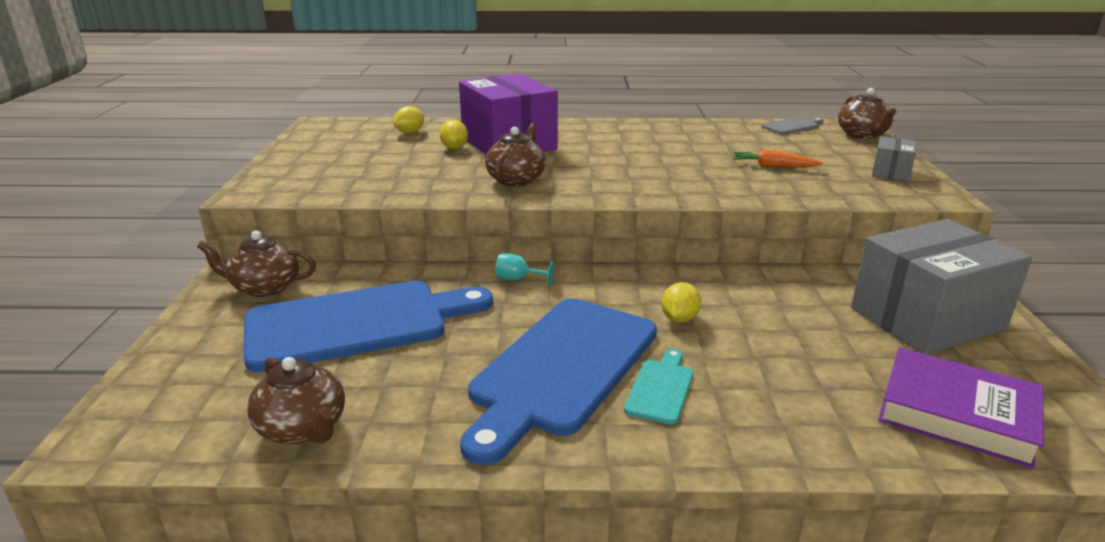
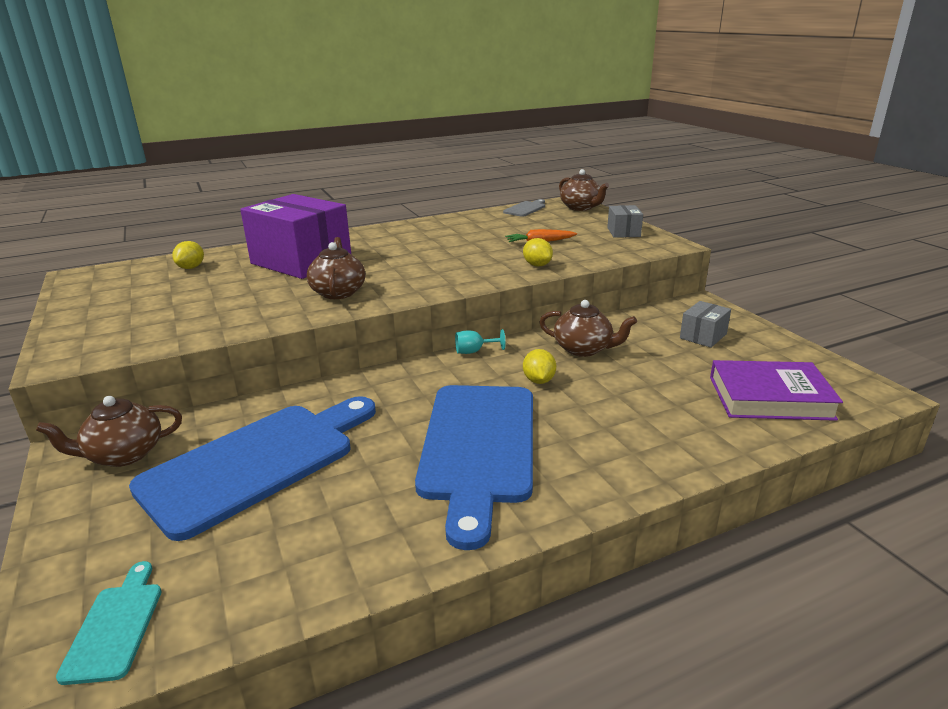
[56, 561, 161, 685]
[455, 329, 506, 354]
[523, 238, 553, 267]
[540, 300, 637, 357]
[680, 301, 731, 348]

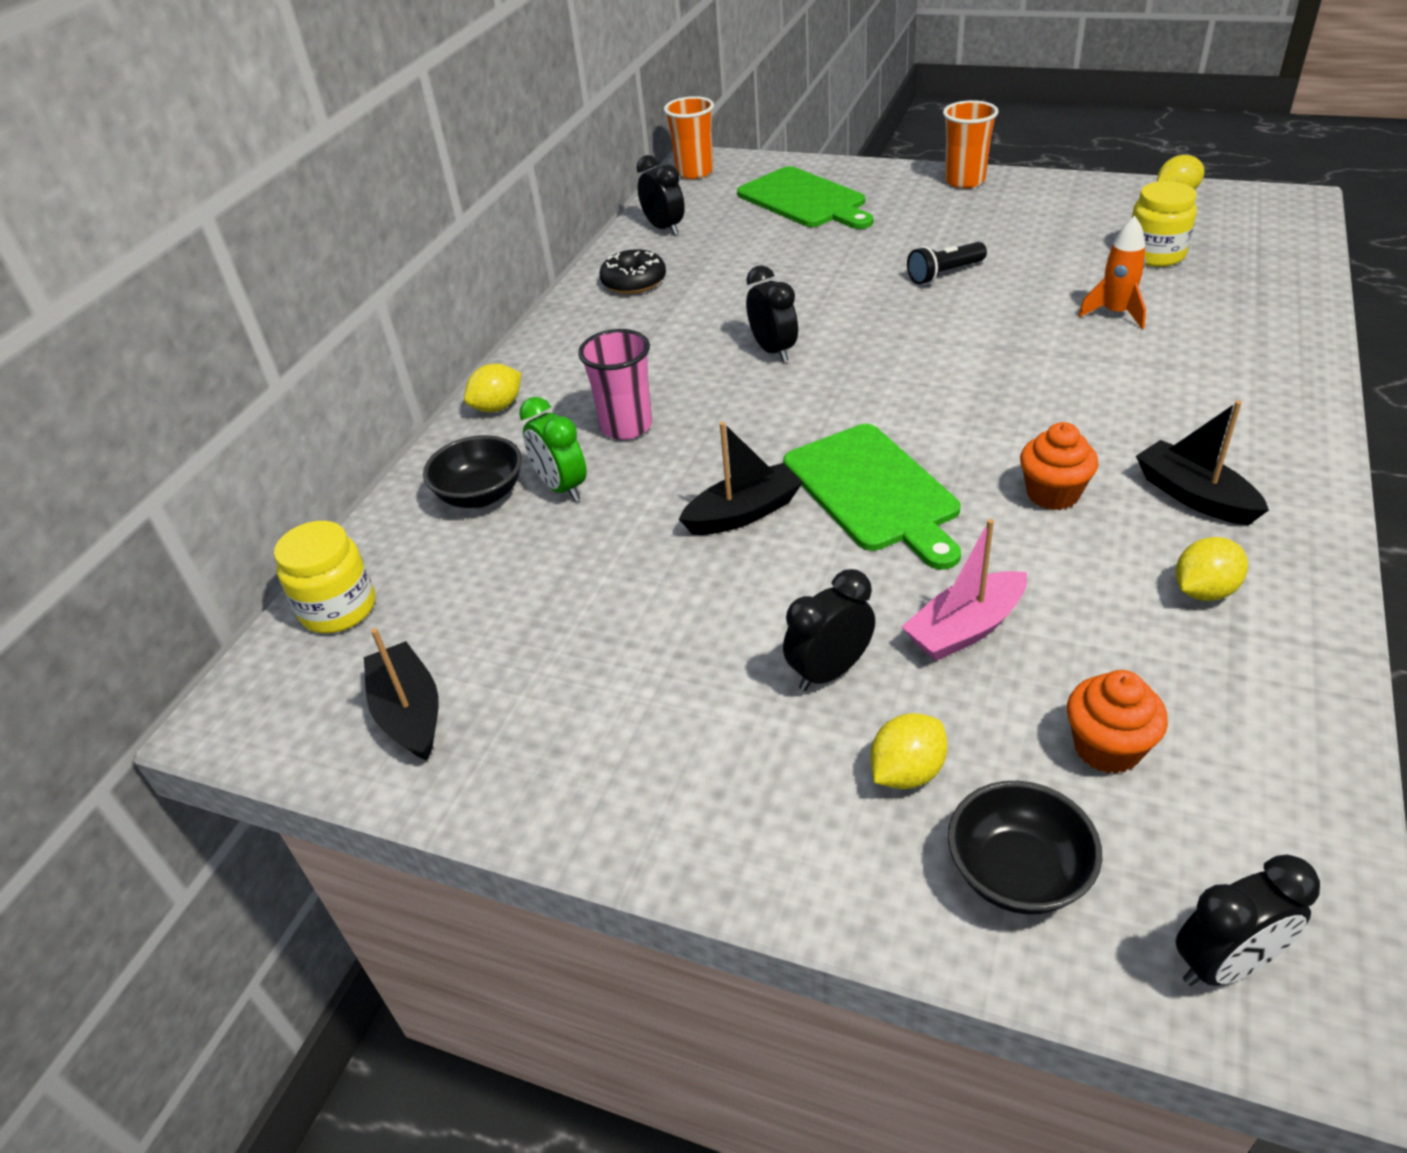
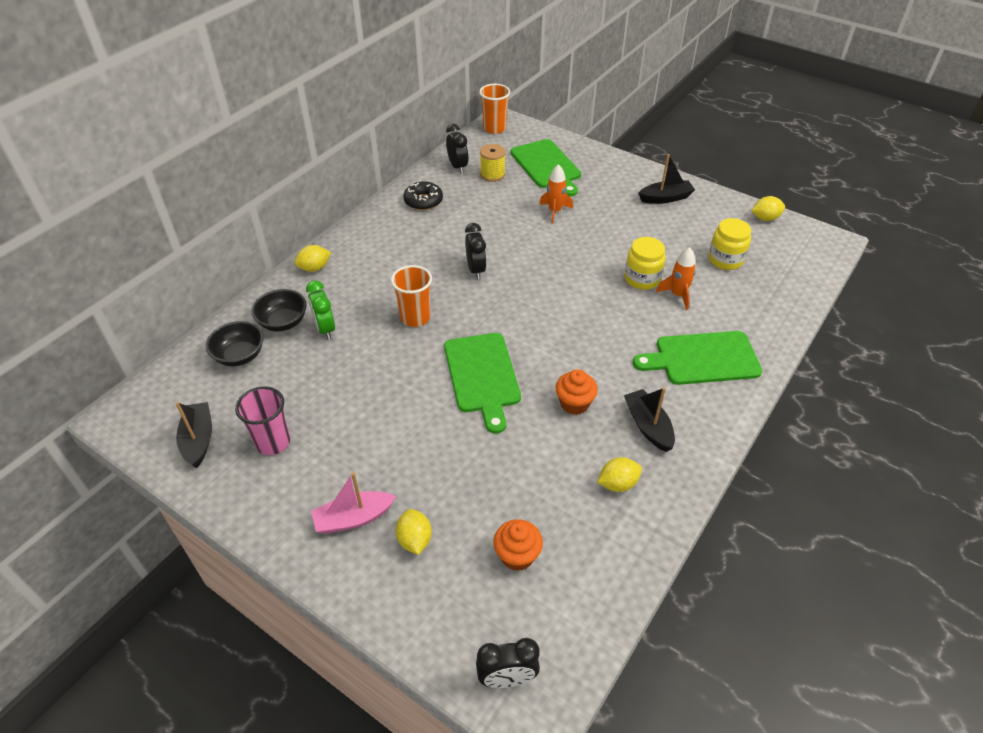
[206, 321, 264, 366]
[235, 386, 290, 455]
[311, 472, 396, 534]
[391, 265, 432, 327]
[395, 509, 432, 555]
[480, 144, 506, 182]
[539, 164, 573, 224]
[625, 237, 666, 290]
[633, 331, 762, 385]
[638, 154, 695, 204]
[783, 569, 875, 691] (first image)
[907, 242, 987, 284] (first image)

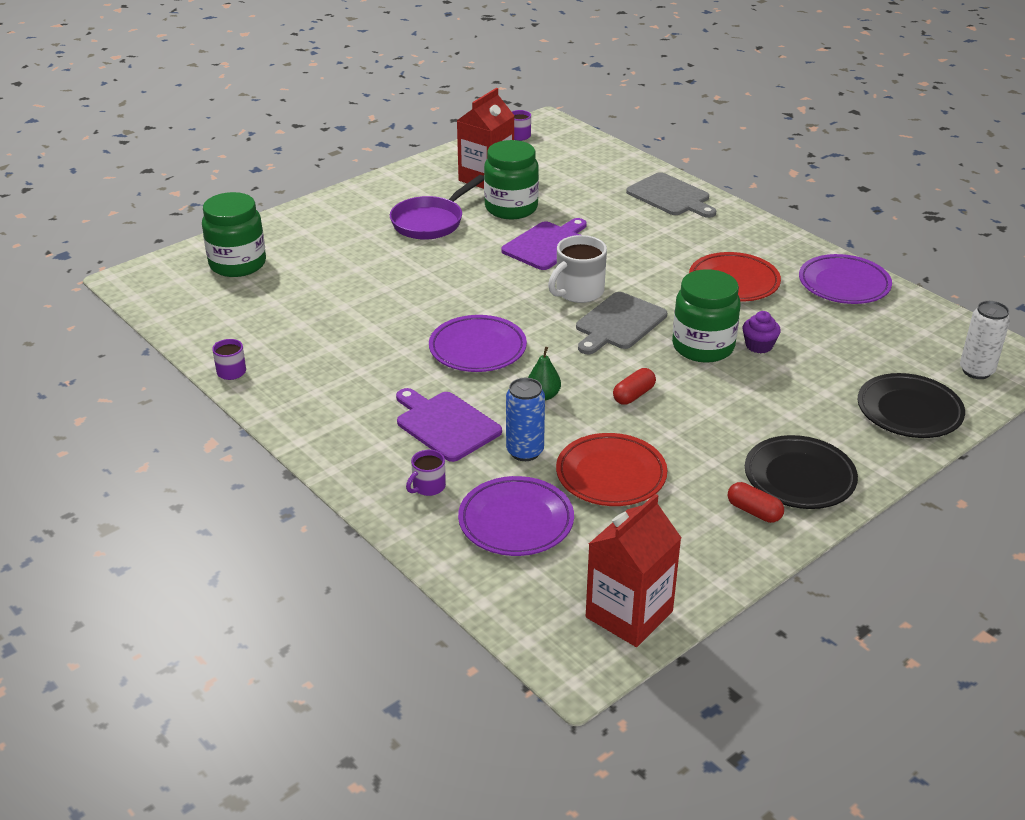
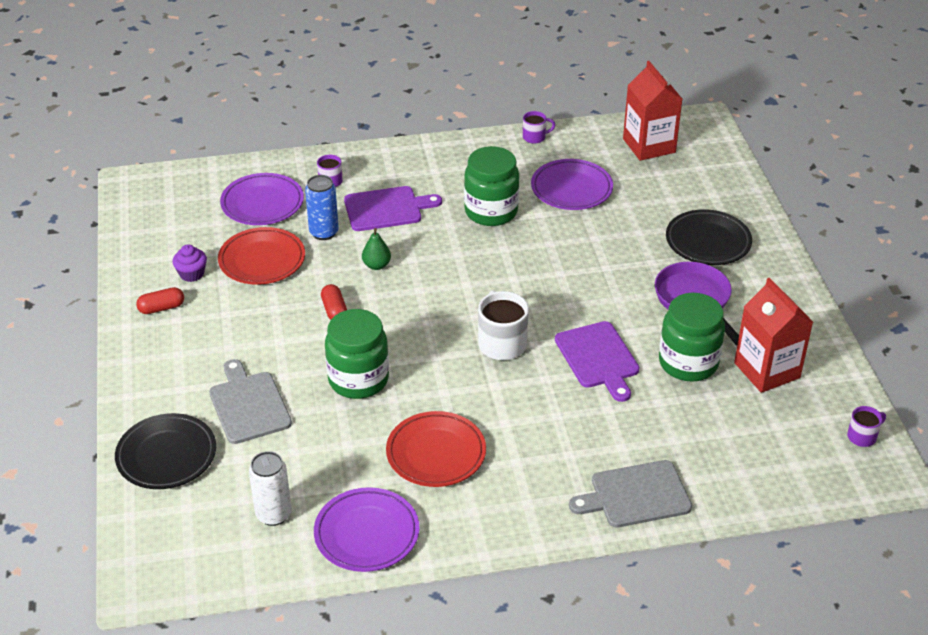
[172, 244, 207, 282]
[209, 359, 292, 444]
[249, 451, 292, 526]
[464, 146, 519, 226]
[531, 159, 613, 210]
[623, 61, 682, 161]
[666, 209, 752, 265]

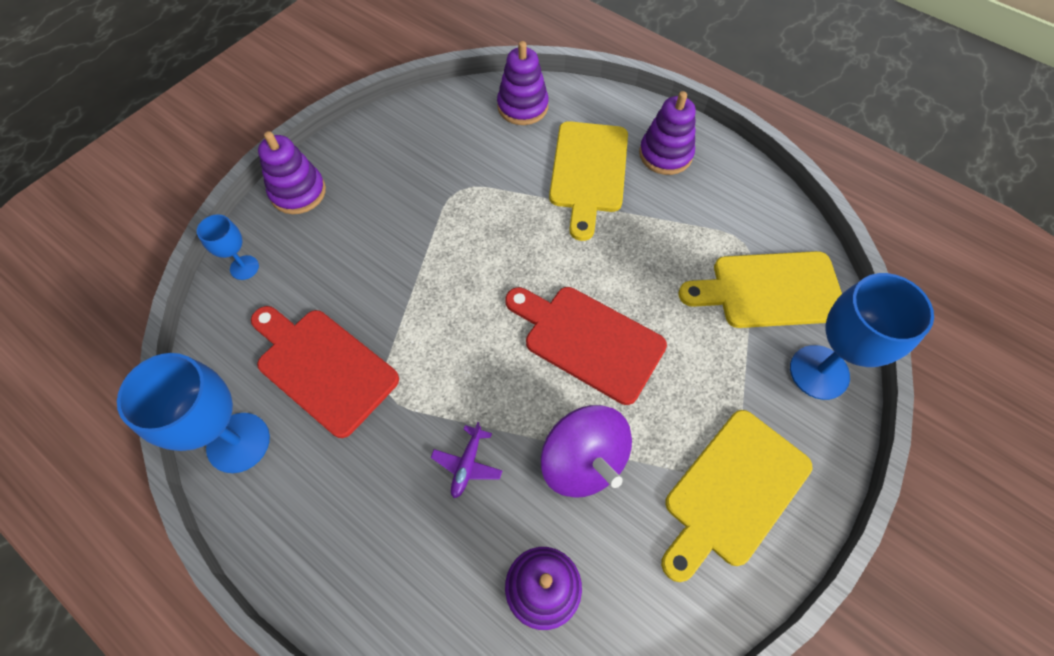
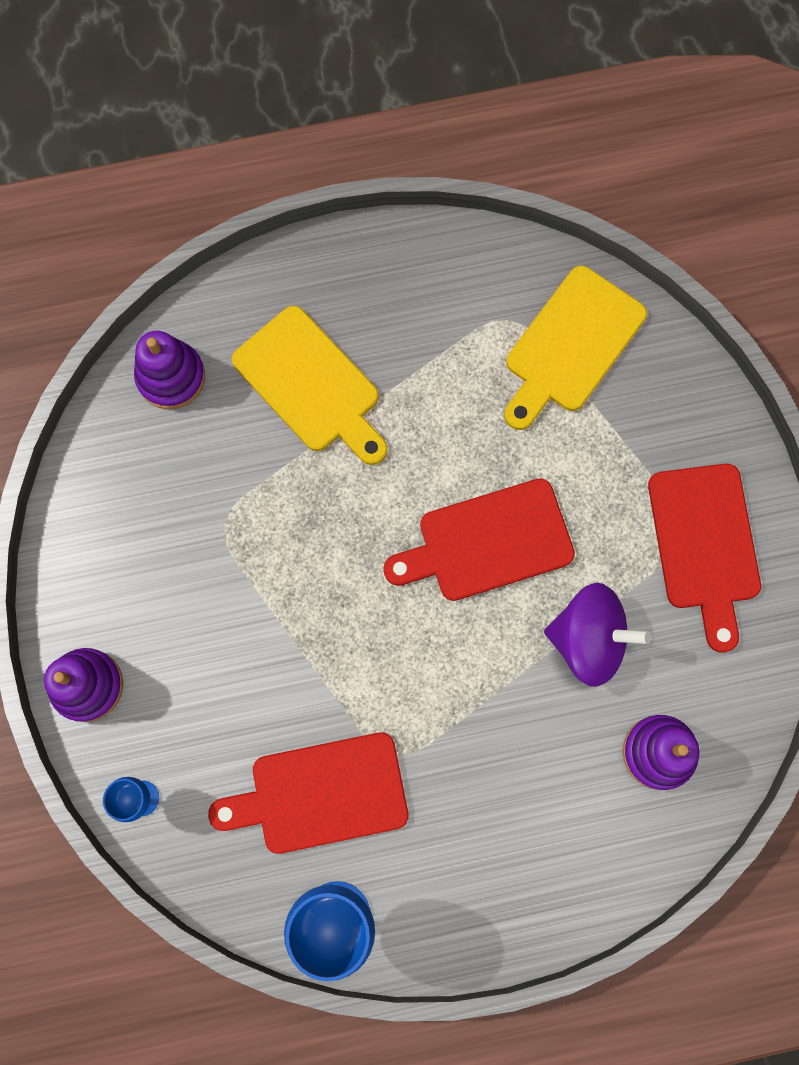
[648, 464, 761, 653]
[431, 422, 502, 498] (first image)
[639, 91, 696, 175] (first image)
[790, 273, 934, 400] (first image)

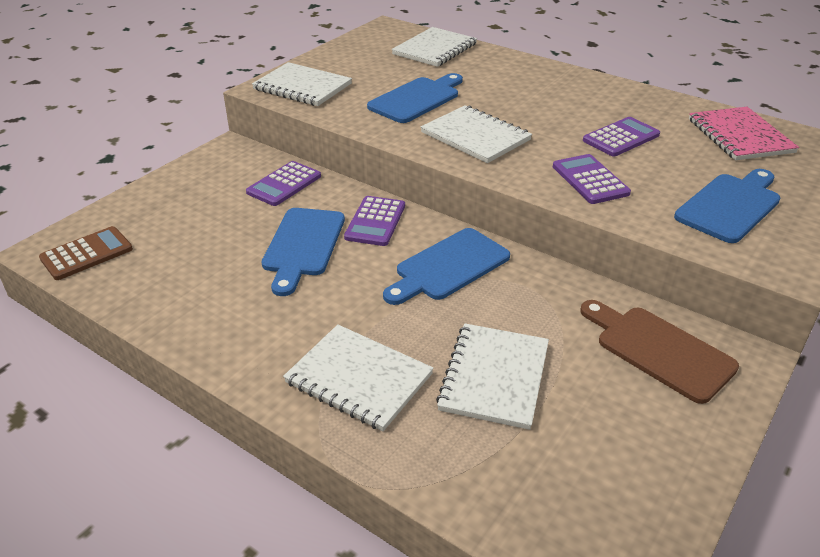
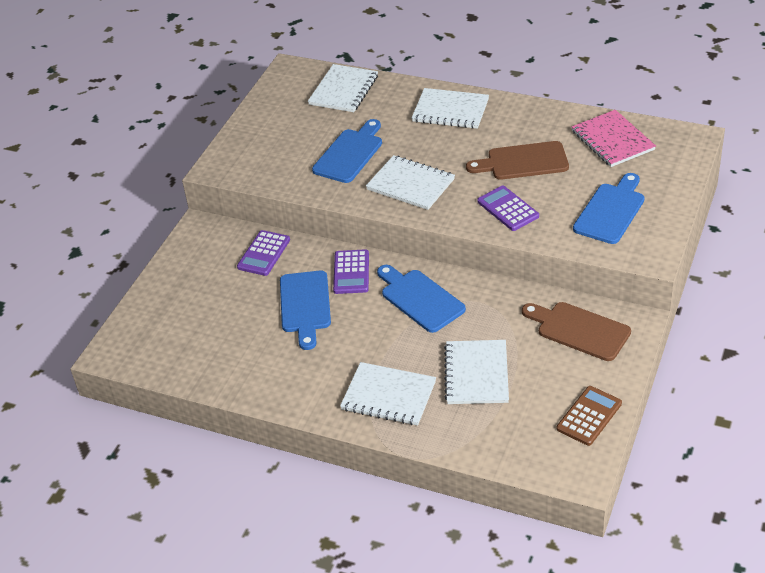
[377, 265, 466, 333]
[412, 88, 489, 129]
[466, 141, 569, 180]
[557, 386, 622, 446]

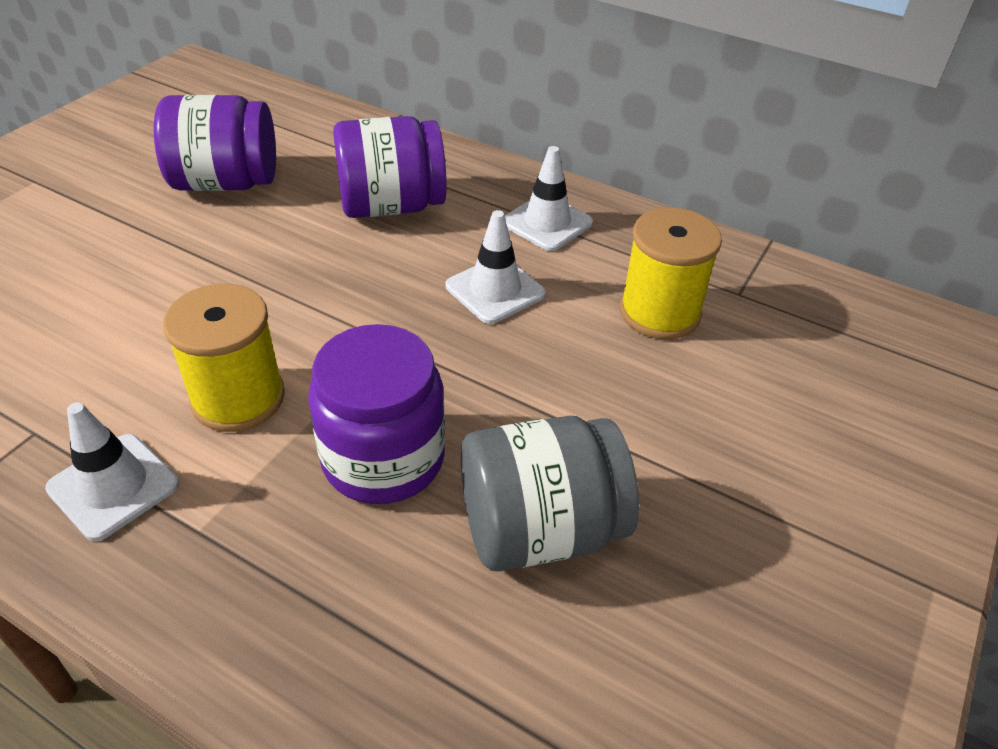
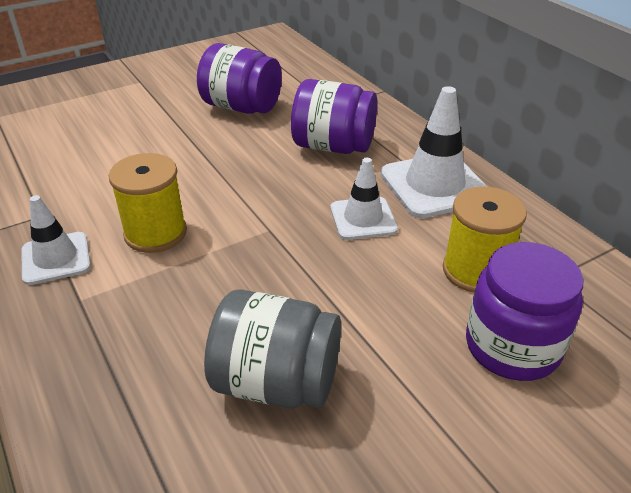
[380, 86, 487, 218]
[466, 242, 583, 381]

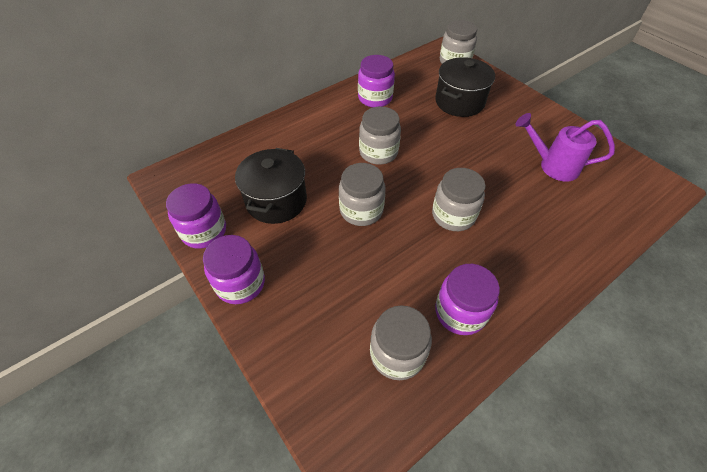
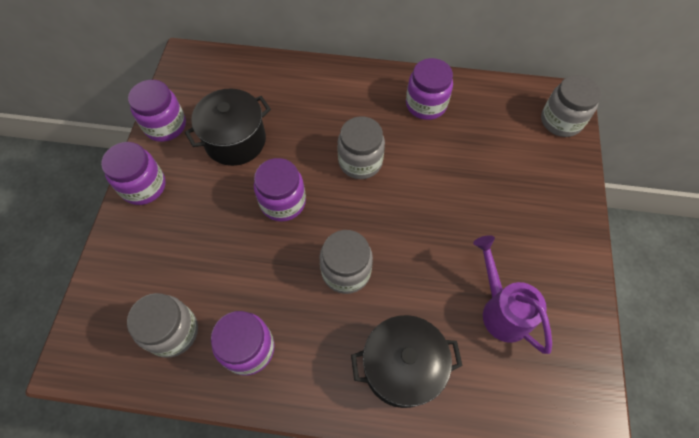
[254, 158, 306, 222]
[351, 315, 463, 408]

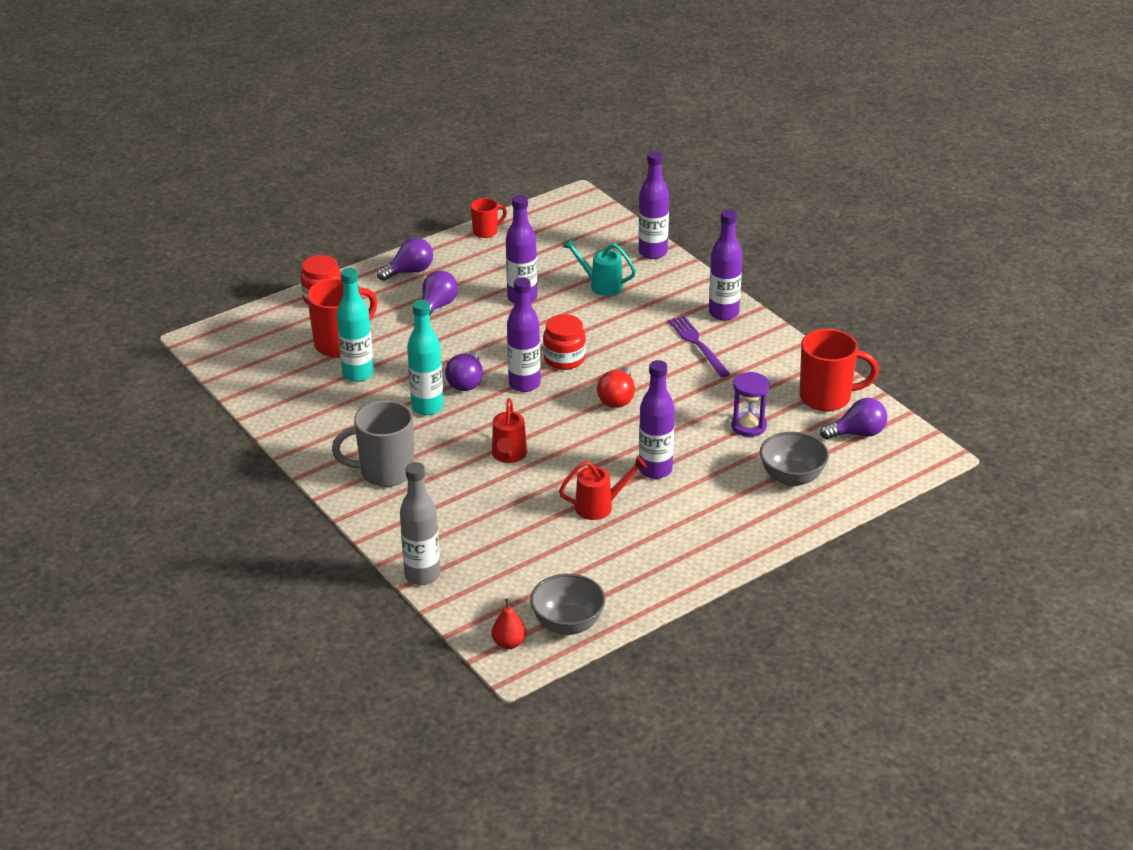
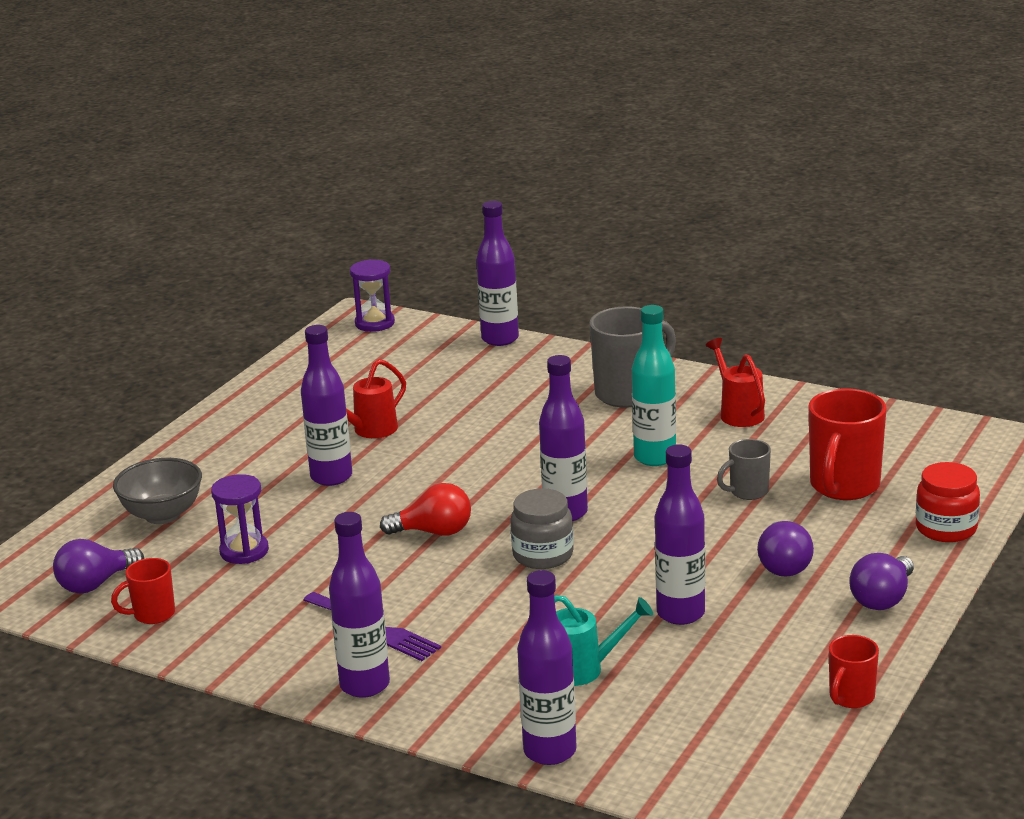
[111, 558, 175, 624]
[350, 259, 395, 332]
[380, 483, 471, 536]
[476, 201, 519, 346]
[510, 488, 574, 569]
[706, 338, 765, 427]
[717, 439, 771, 500]
[337, 268, 374, 382] (first image)
[445, 351, 483, 391] (first image)
[530, 574, 605, 635] (first image)

